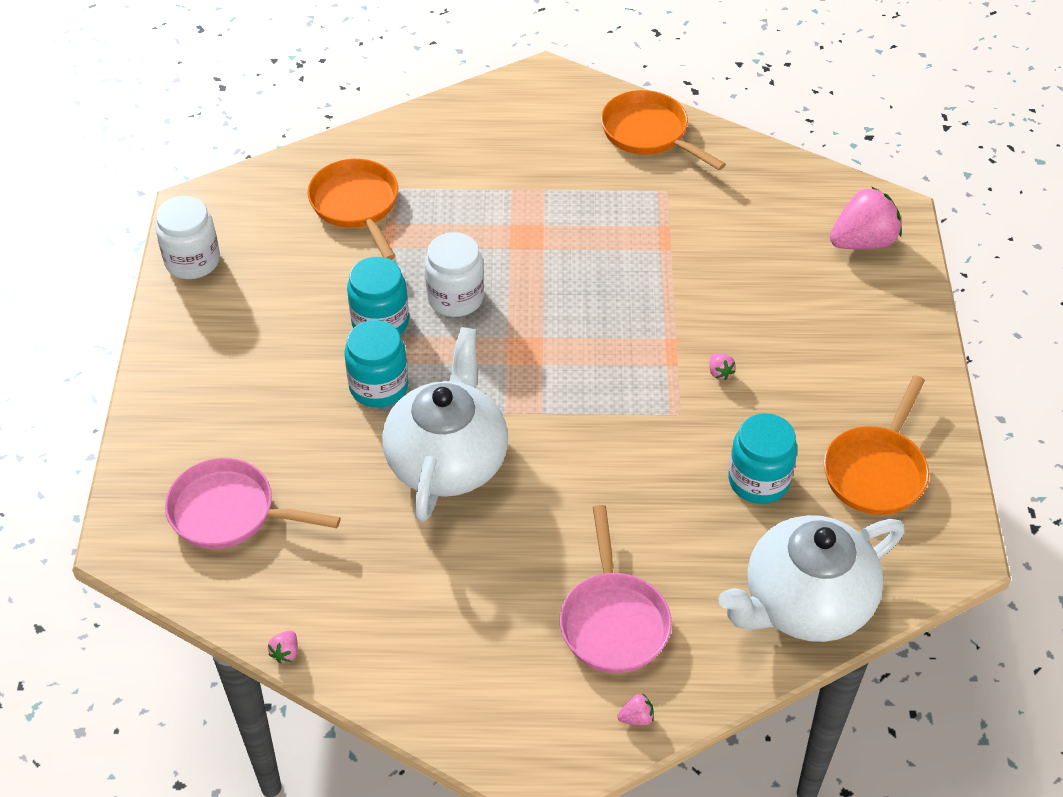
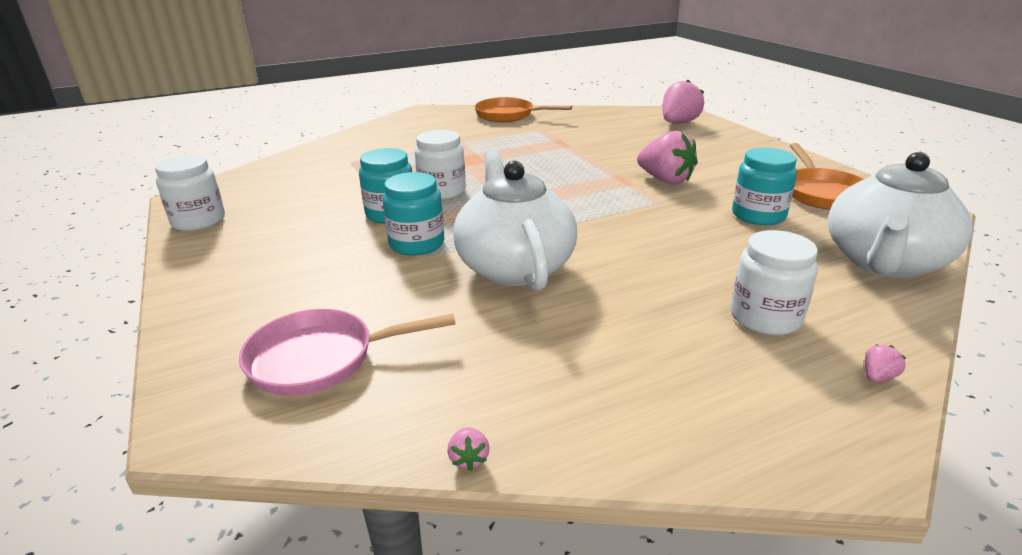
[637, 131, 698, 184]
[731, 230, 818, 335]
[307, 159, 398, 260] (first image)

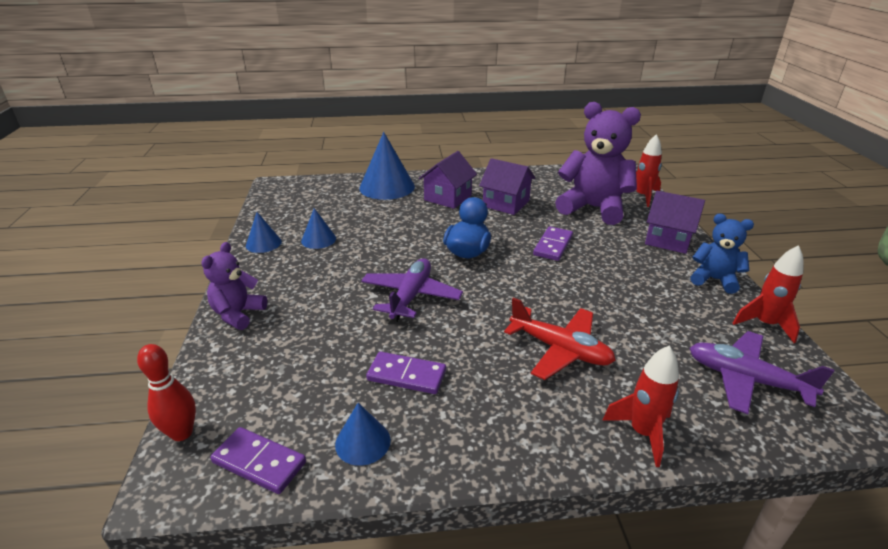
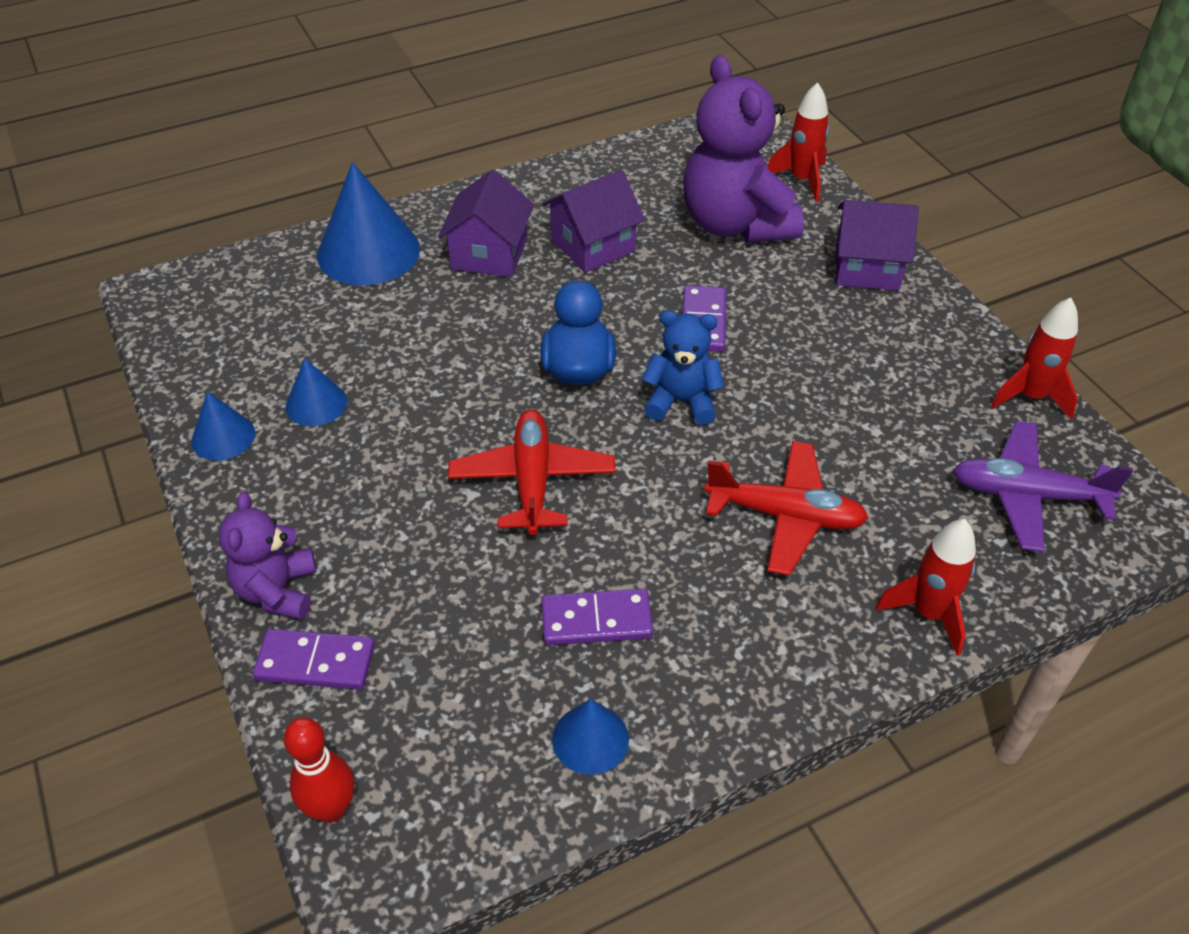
[253, 629, 375, 689]
[448, 409, 616, 535]
[542, 170, 645, 273]
[642, 310, 724, 425]
[684, 55, 804, 243]

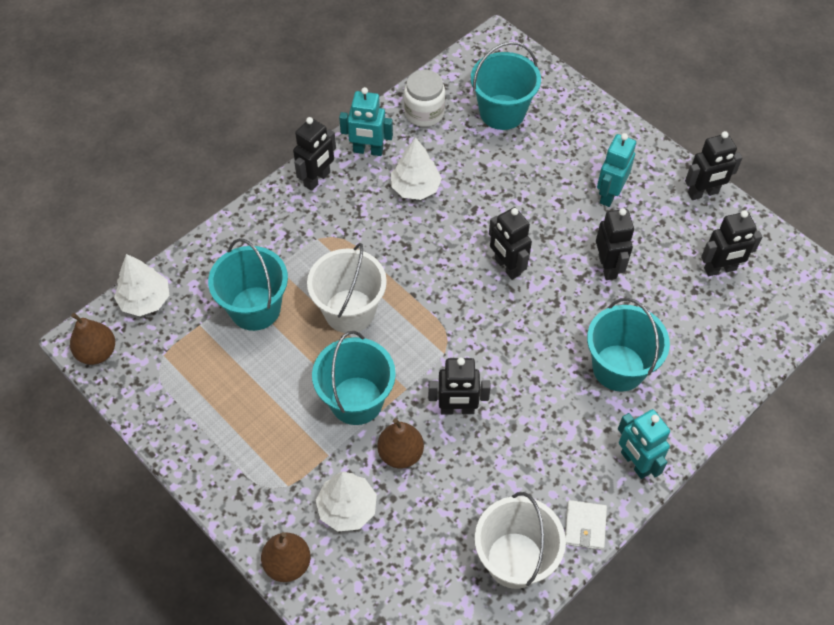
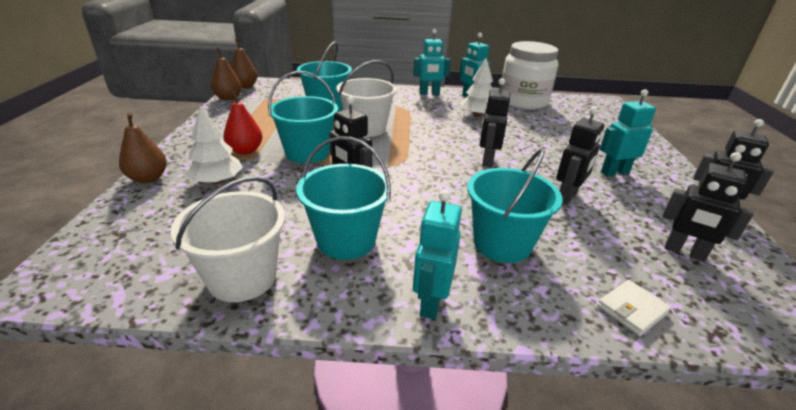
[211, 48, 242, 100]
[223, 90, 262, 155]
[296, 136, 392, 260]
[413, 29, 451, 95]
[502, 41, 558, 109]
[597, 280, 671, 336]
[114, 254, 170, 316] (first image)

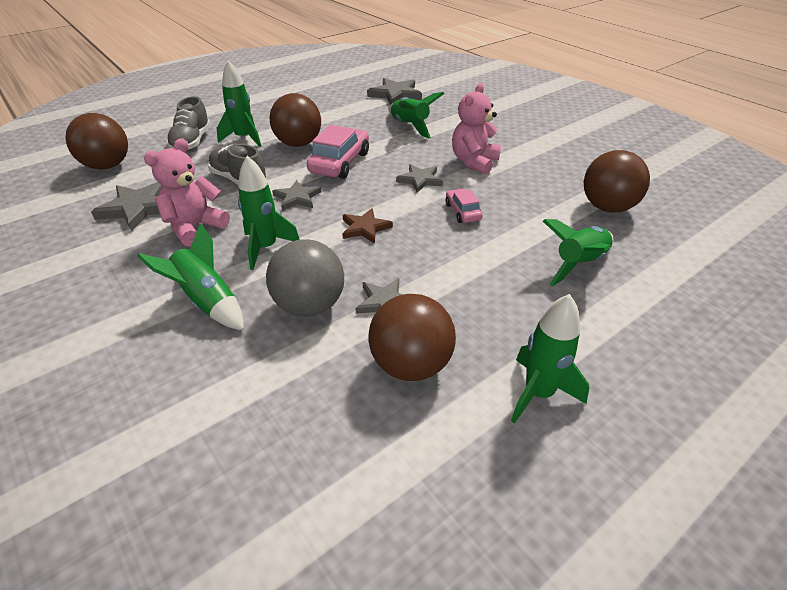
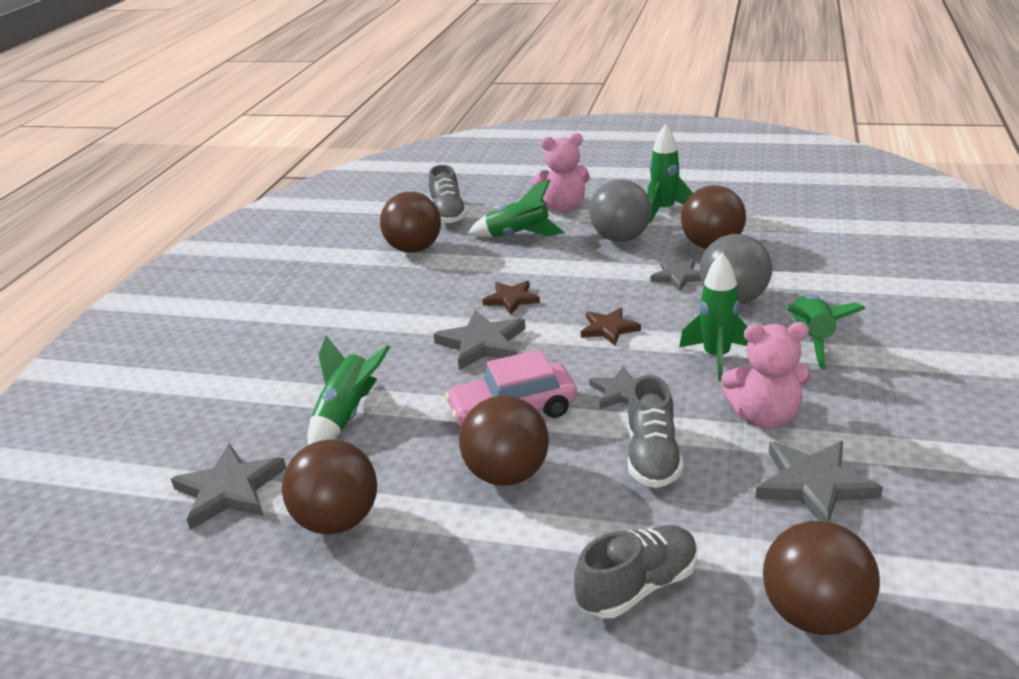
[282, 439, 377, 534]
[429, 165, 467, 224]
[433, 310, 525, 370]
[483, 281, 540, 315]
[531, 133, 590, 213]
[589, 180, 652, 242]
[217, 60, 261, 147] (first image)

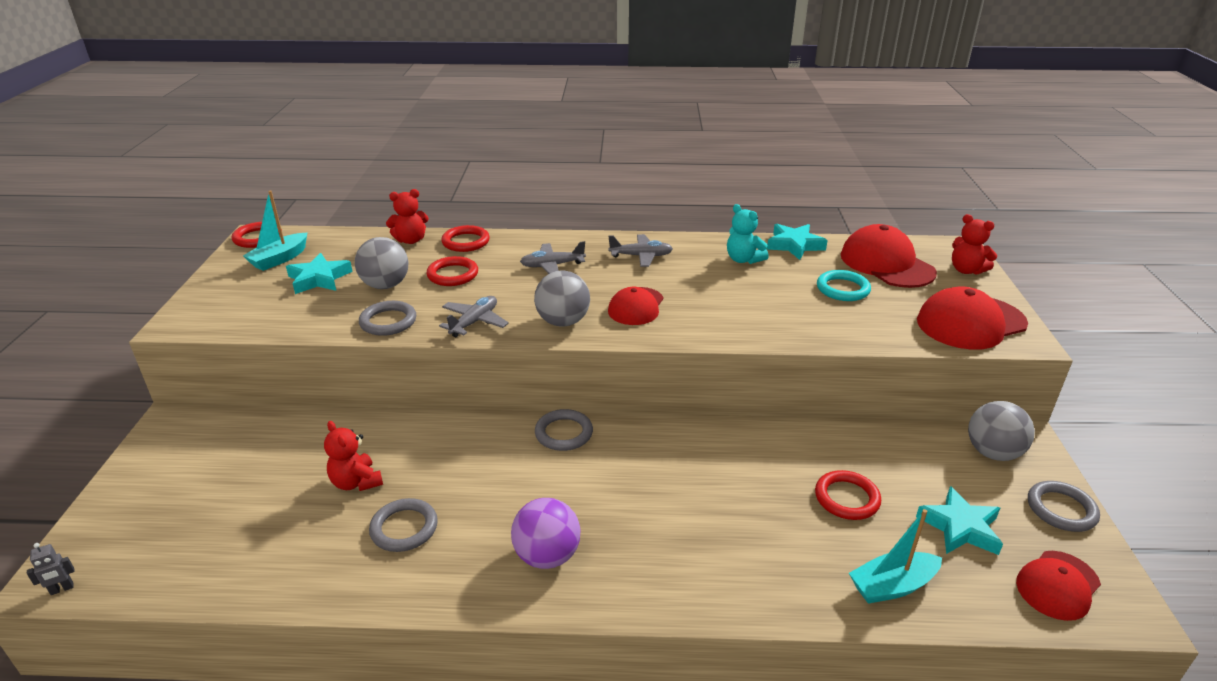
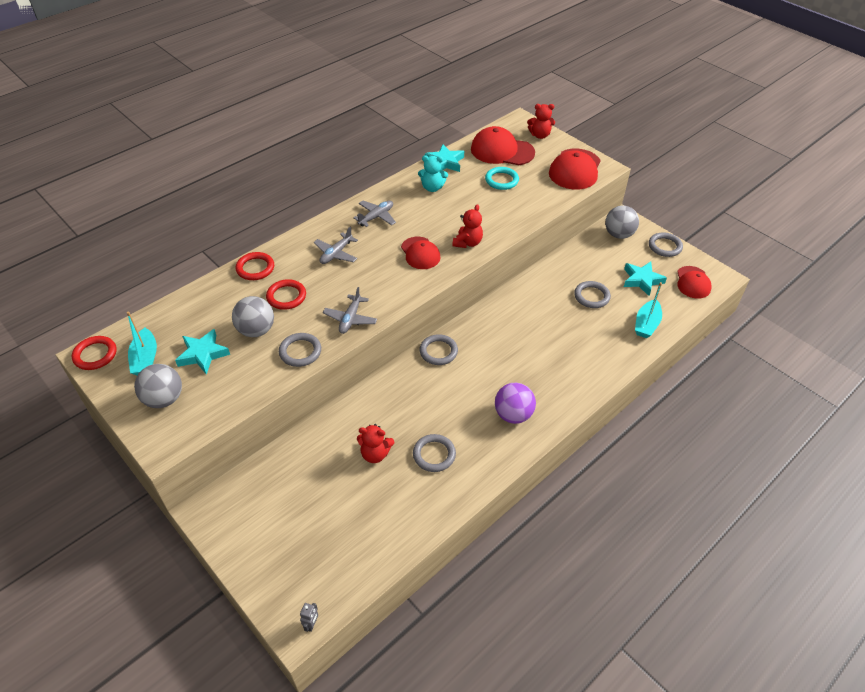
[134, 364, 182, 408]
[323, 287, 377, 334]
[452, 204, 483, 248]
[574, 281, 611, 308]

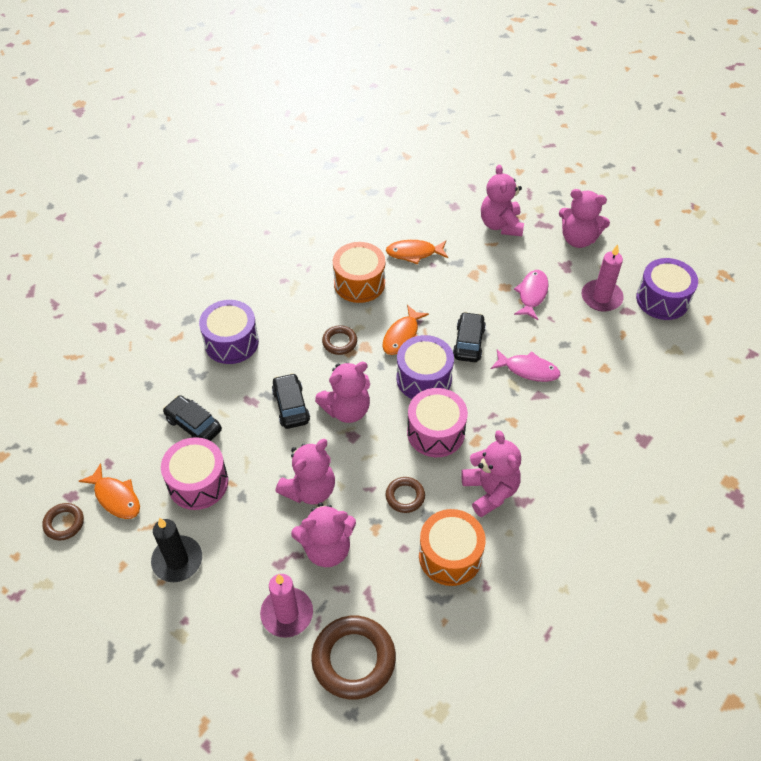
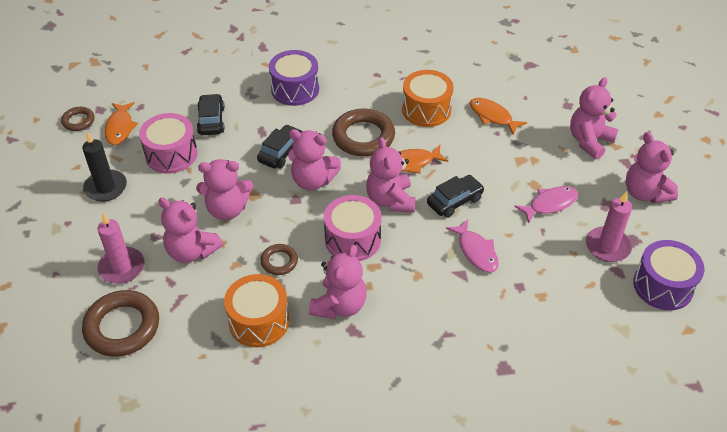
[332, 109, 395, 156]
[366, 137, 415, 212]

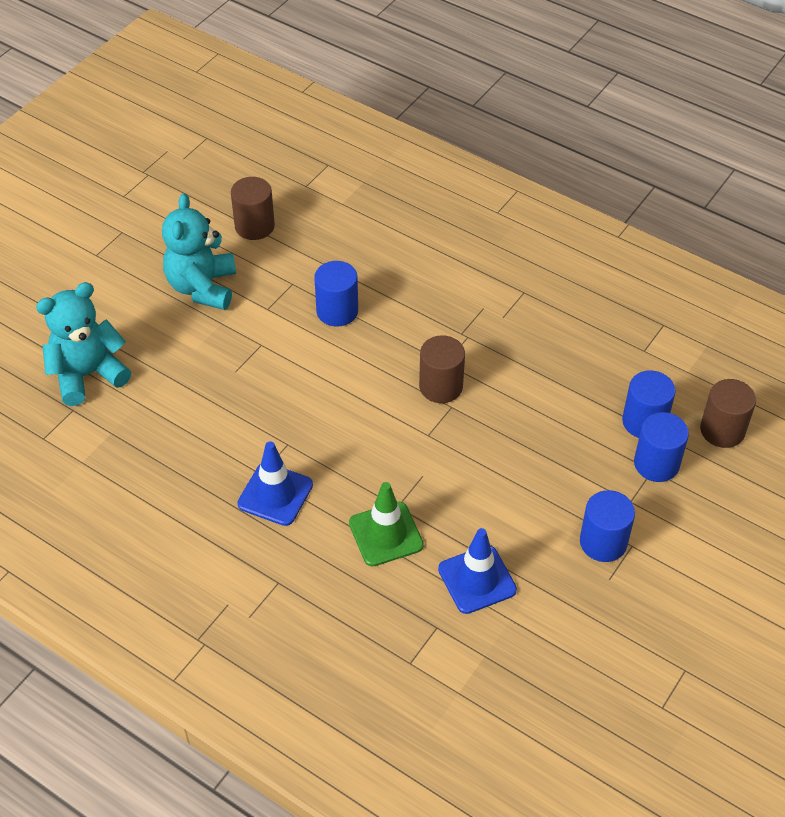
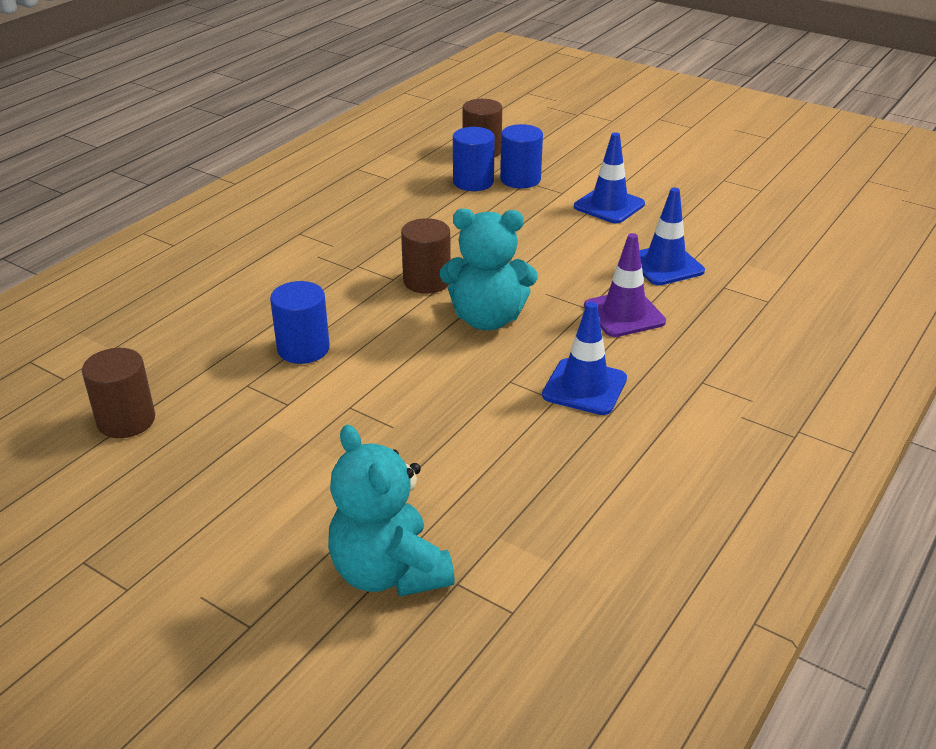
[440, 209, 538, 330]
[574, 132, 645, 223]
[584, 233, 666, 337]

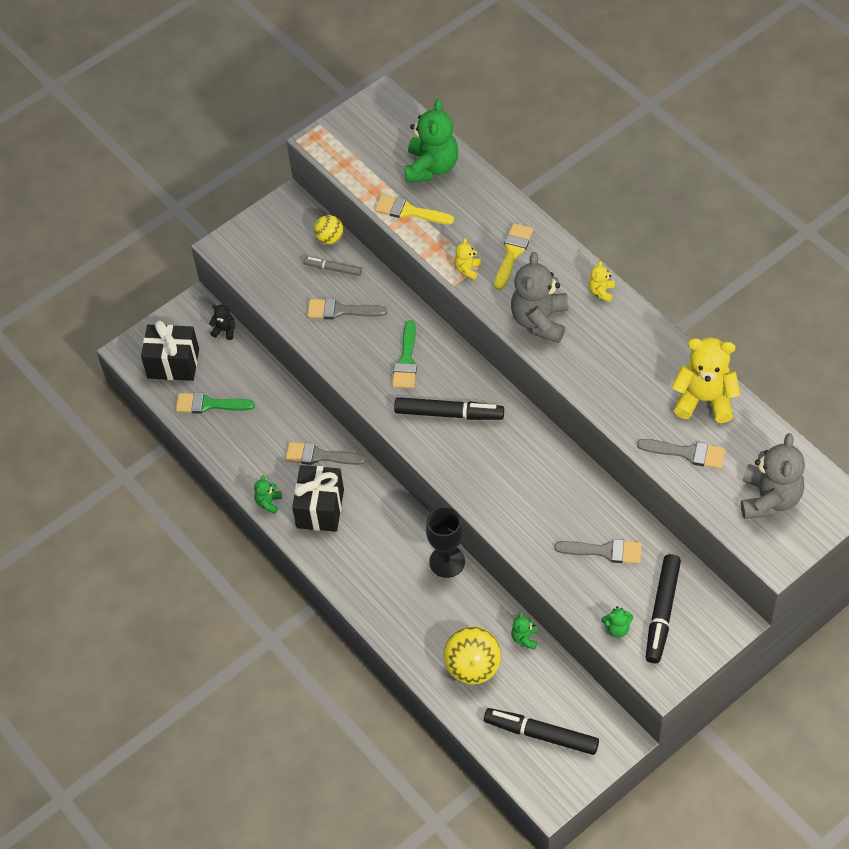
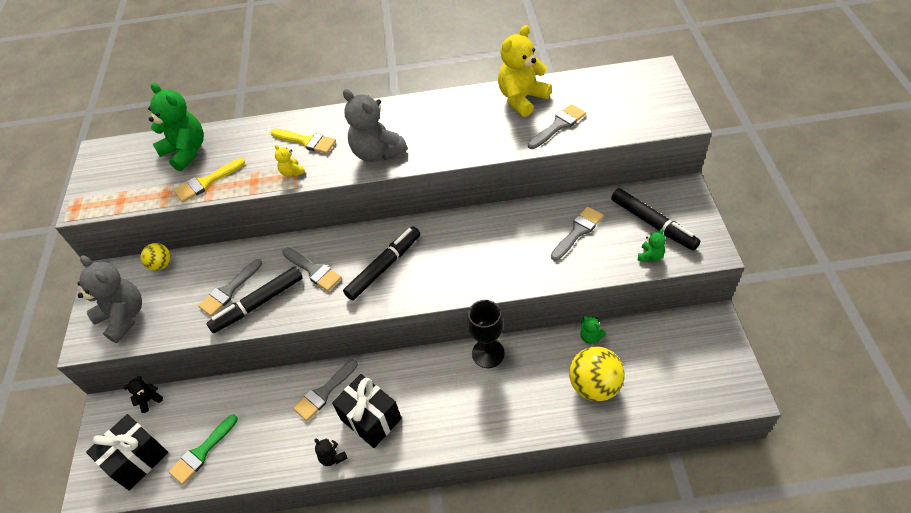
[78, 256, 142, 343]
[206, 266, 303, 333]
[270, 128, 336, 154]
[282, 247, 342, 291]
[315, 438, 348, 466]
[304, 257, 362, 276] (first image)
[589, 261, 615, 302] (first image)

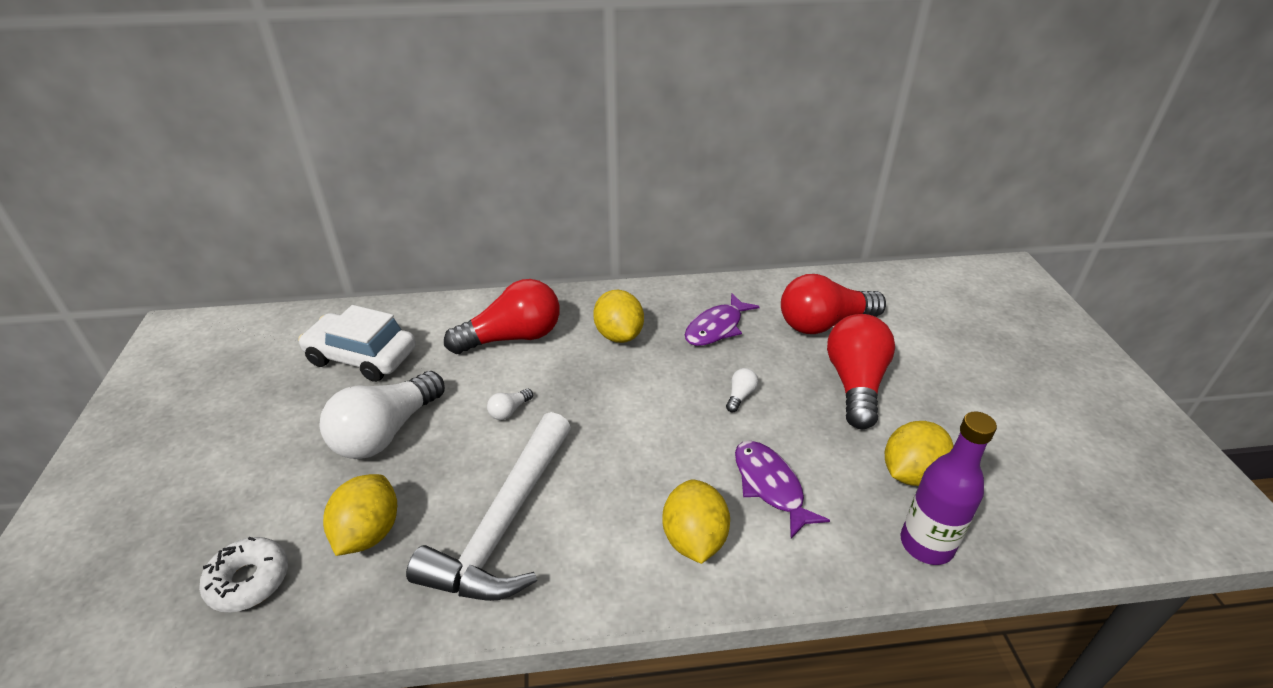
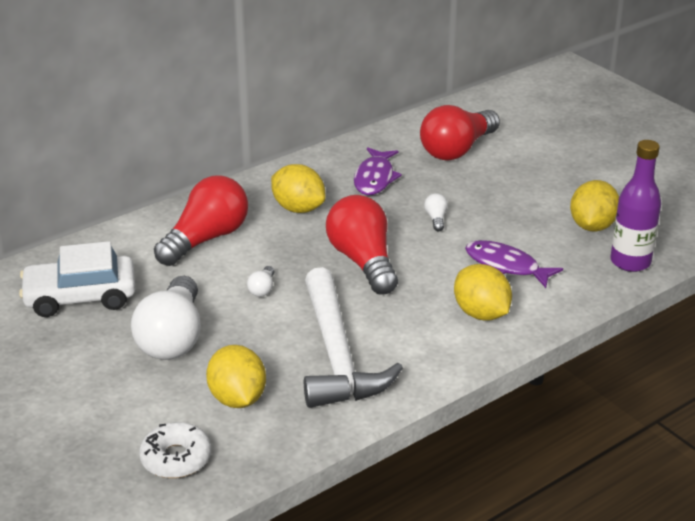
[326, 195, 398, 295]

